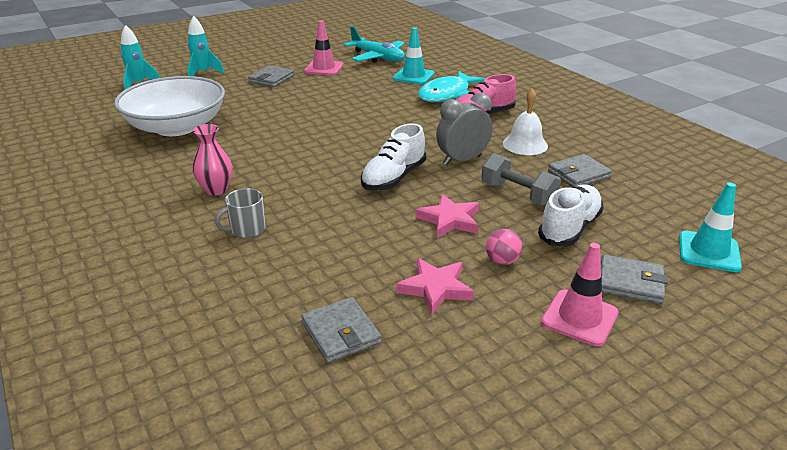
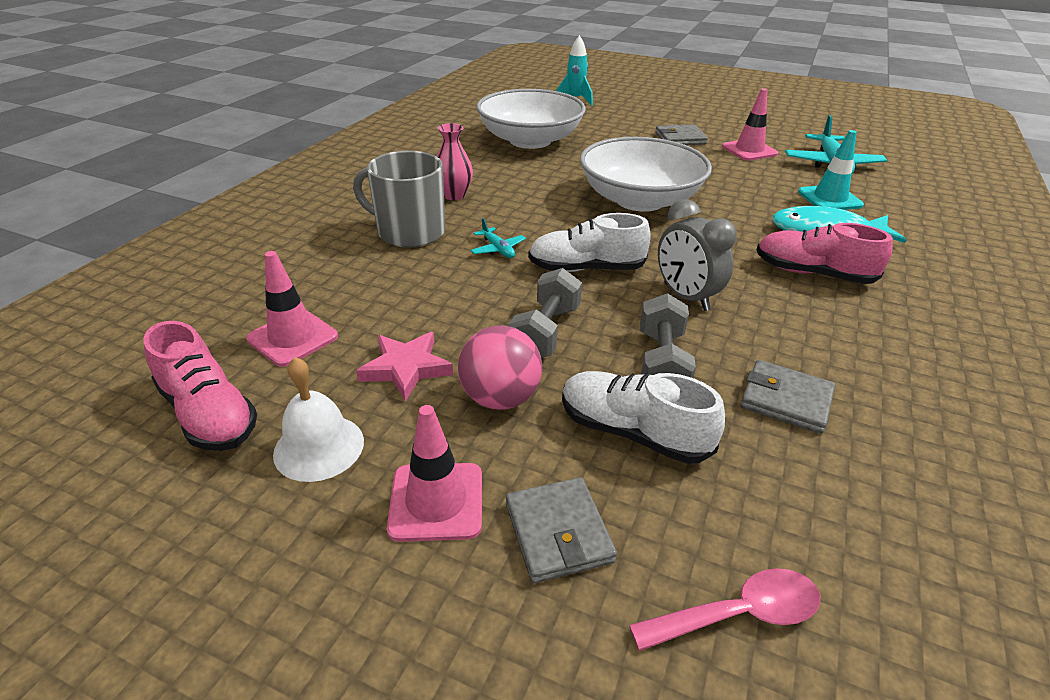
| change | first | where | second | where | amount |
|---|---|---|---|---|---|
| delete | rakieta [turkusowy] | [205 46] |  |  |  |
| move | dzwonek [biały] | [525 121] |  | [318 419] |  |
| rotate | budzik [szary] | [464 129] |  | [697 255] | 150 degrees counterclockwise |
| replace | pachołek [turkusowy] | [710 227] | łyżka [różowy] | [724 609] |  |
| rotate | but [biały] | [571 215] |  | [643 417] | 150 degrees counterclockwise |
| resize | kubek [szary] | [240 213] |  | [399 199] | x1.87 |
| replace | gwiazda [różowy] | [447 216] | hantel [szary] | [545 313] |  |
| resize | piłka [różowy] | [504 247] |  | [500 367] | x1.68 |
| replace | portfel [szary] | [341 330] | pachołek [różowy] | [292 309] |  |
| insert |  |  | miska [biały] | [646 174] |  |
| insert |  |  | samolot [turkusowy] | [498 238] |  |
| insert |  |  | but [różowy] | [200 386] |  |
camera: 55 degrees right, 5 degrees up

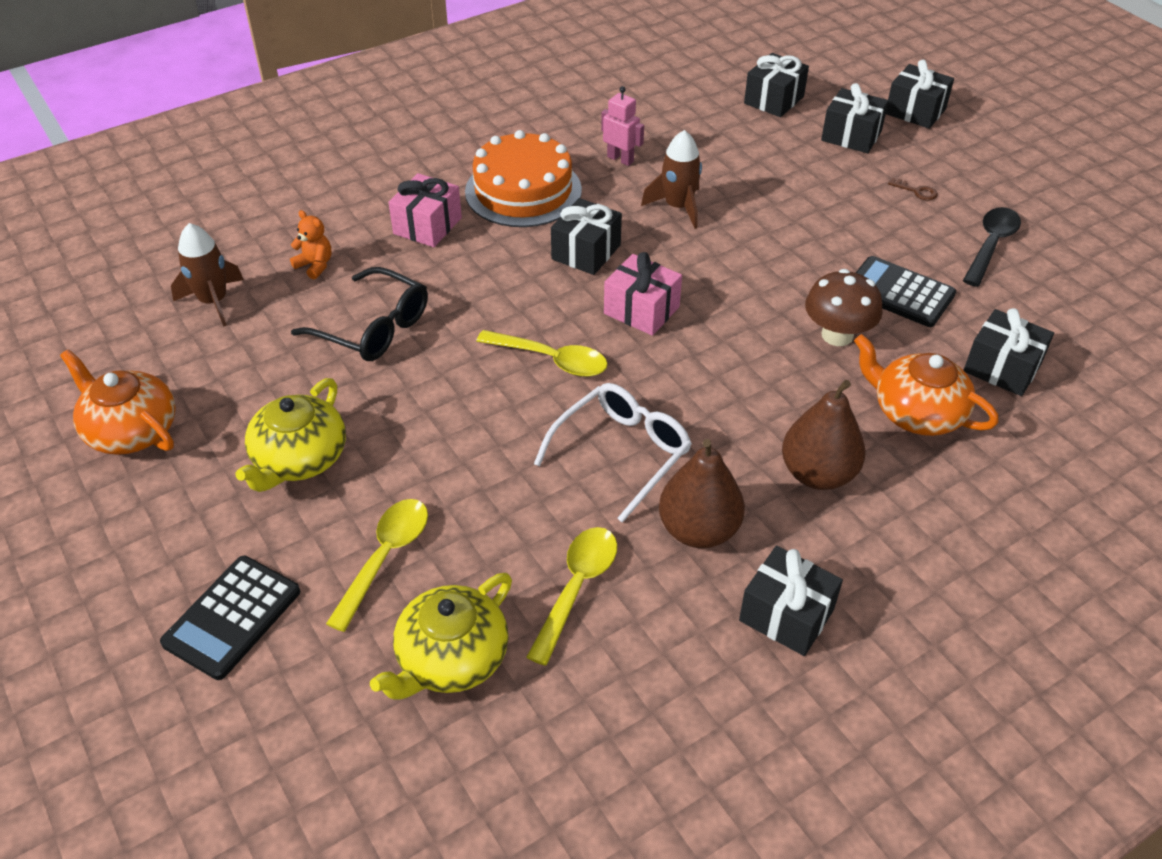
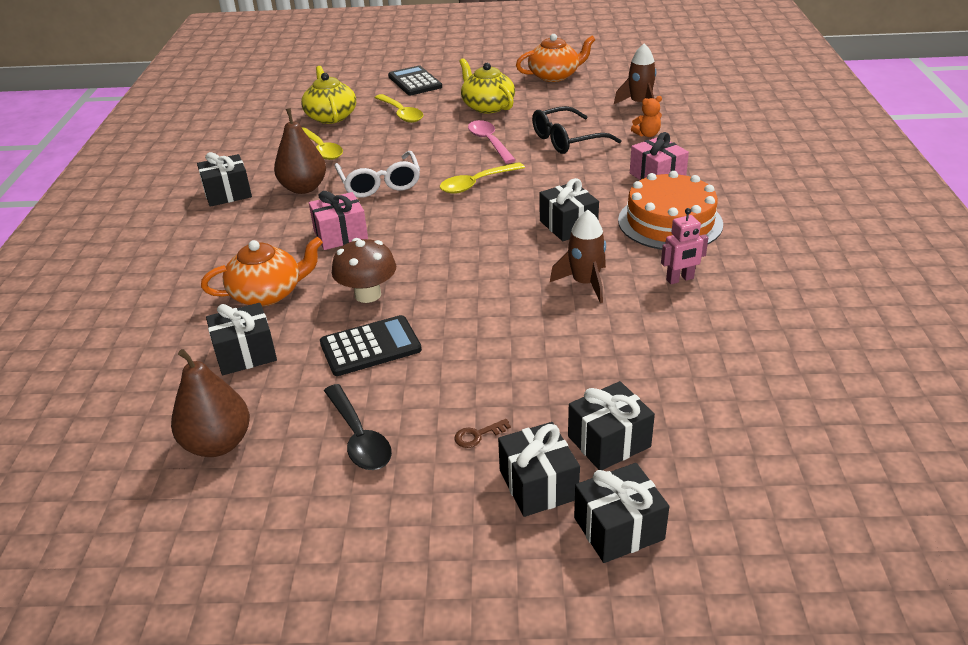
| change | first | where | second | where | amount |
|---|---|---|---|---|---|
| move | prezent [czarny] | [776 85] |  | [539 469] |  |
| move | prezent [różowy] | [643 294] |  | [338 220] |  |
| move | gruszka [brązowy] | [823 435] |  | [210 403] |  |
| insert |  |  | łyżka [różowy] | [492 142] |  |
camera: 125 degrees right, 10 degrees down

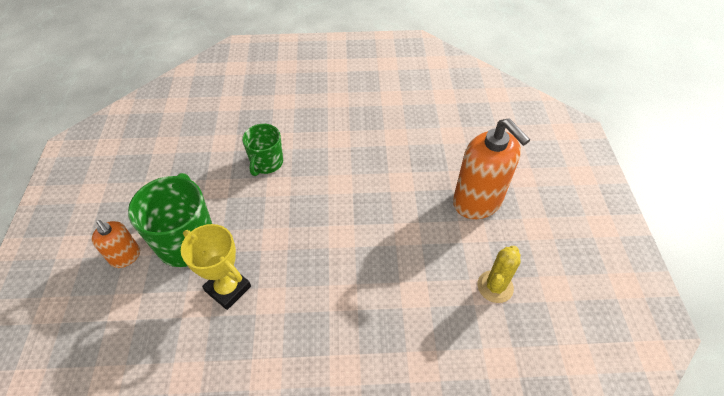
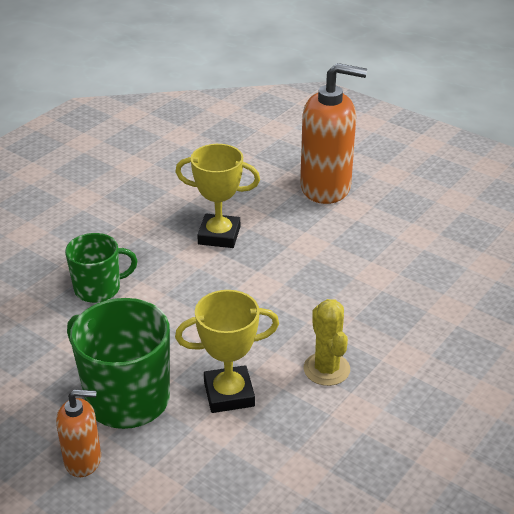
| change | first | where | second | where | amount |
|---|---|---|---|---|---|
| rotate | kubek [zielony] | [262 150] |  | [101 268] | 75 degrees counterclockwise |
| move | kaktus [żółty] | [499 274] |  | [327 342] |  |
| insert |  |  | puchar [żółty] | [217 196] |  |
camera: 50 degrees left, 15 degrees down

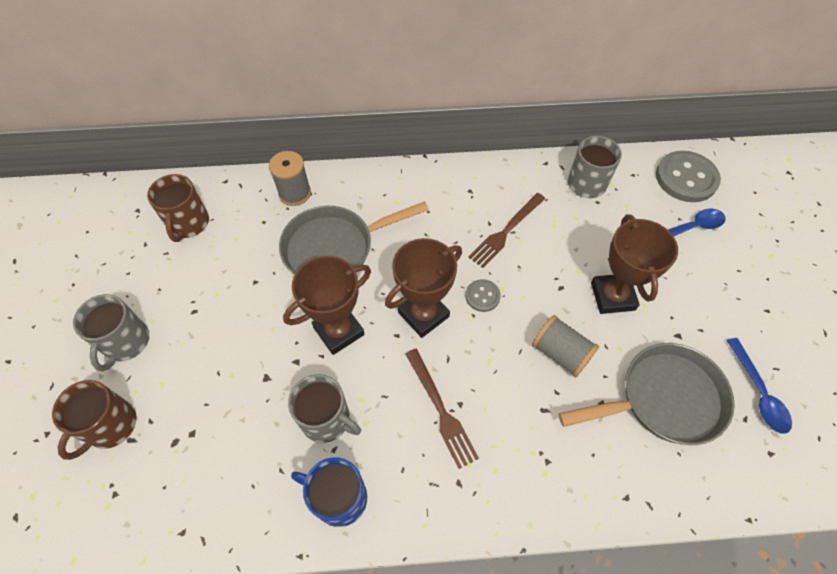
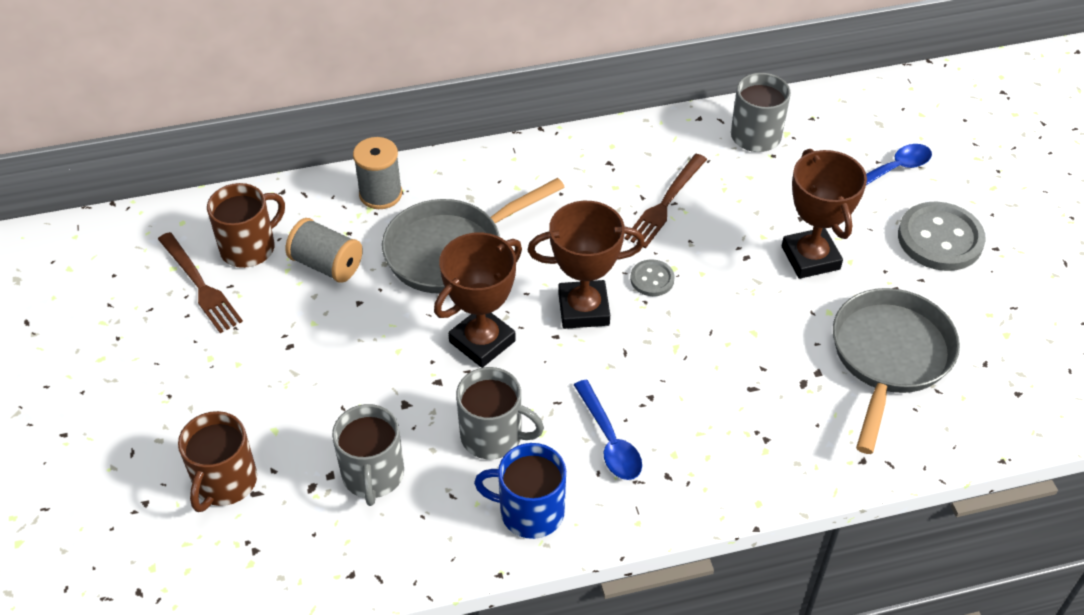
| change | first | where | second | where | amount |
|---|---|---|---|---|---|
| move | guzik [szary] | [688 176] |  | [942 236] |  |
| rotate | kubek [brązowy] | [178 208] |  | [246 225] | 120 degrees counterclockwise |
| rotate | puchar [brązowy] | [423 288] |  | [586 265] | 45 degrees clockwise |
| move | kubek [szary] | [111 332] |  | [368 455] |  |
| move | szpulka [szary] | [565 346] |  | [324 250] |  |
| move | łyżka [niebieski] | [759 386] |  | [608 430] |  |
| rotate | patelnia [szary] | [647 394] |  | [896 371] | 45 degrees counterclockwise |
| move | widelec [brązowy] | [442 409] |  | [200 282] |  |
camera: 10 degrees left, 10 degrees down

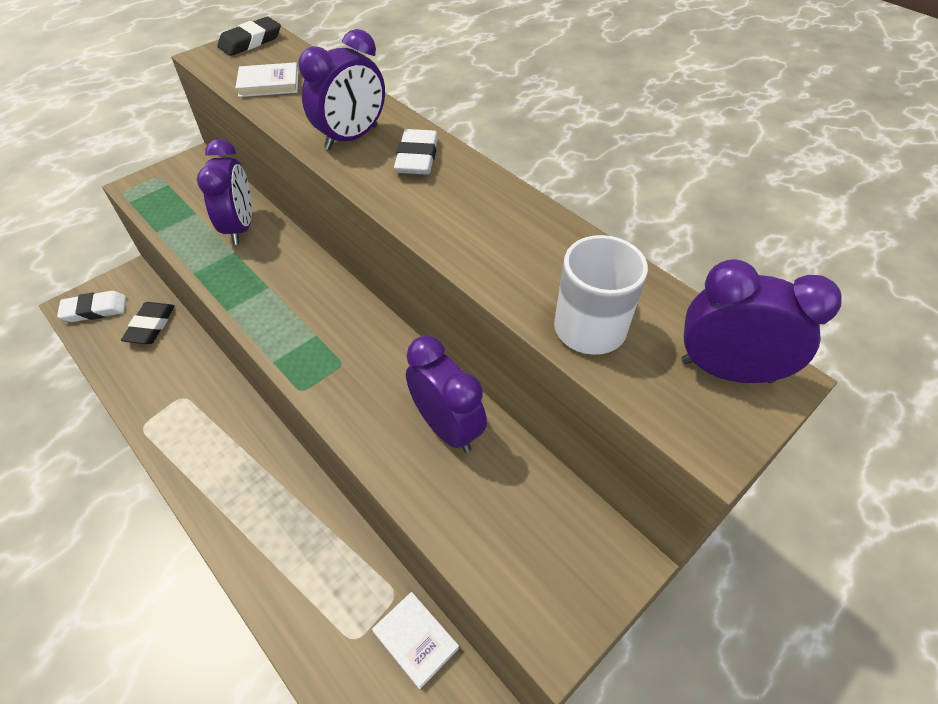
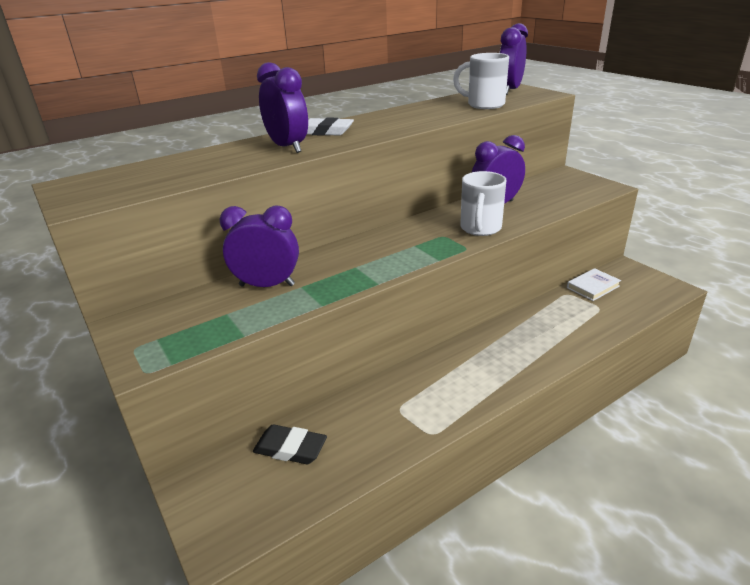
| change | first | where | second | where | amount |
|---|---|---|---|---|---|
| delete | gumka do mazania [czarny] | [249 36] |  |  |  |
| delete | książka [biały] | [267 79] |  |  |  |
| delete | gumka do mazania [biały] | [91 306] |  |  |  |
| insert |  |  | kubek [biały] | [483 203] |  |
camera: 80 degrees left, 20 degrees down

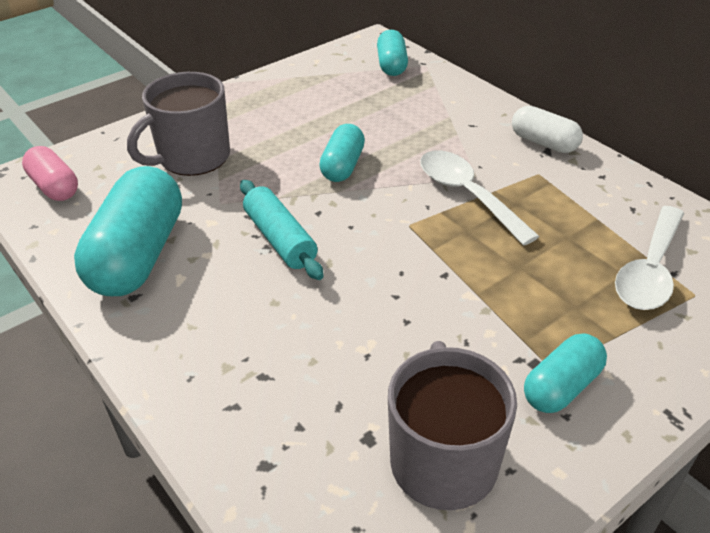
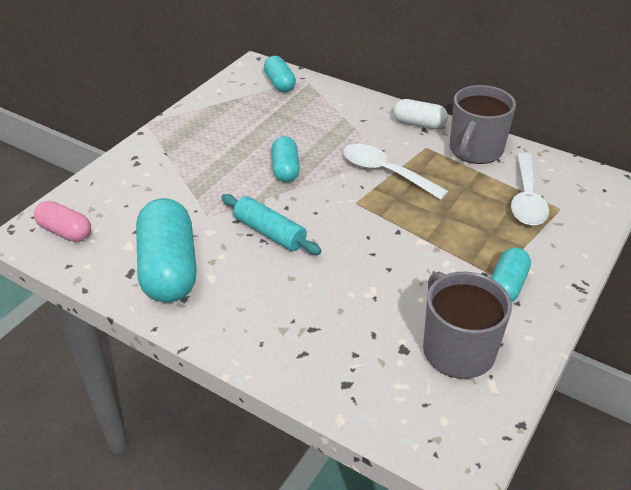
| change | first | where | second | where | amount |
|---|---|---|---|---|---|
| move | kubek [szary] | [178 124] |  | [483 124] |  |
camera: 20 degrees left, 0 degrees up

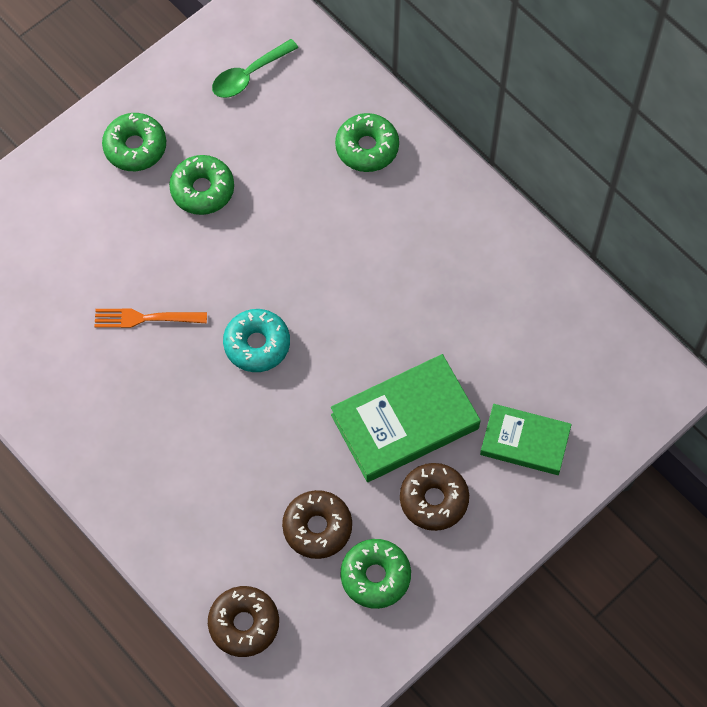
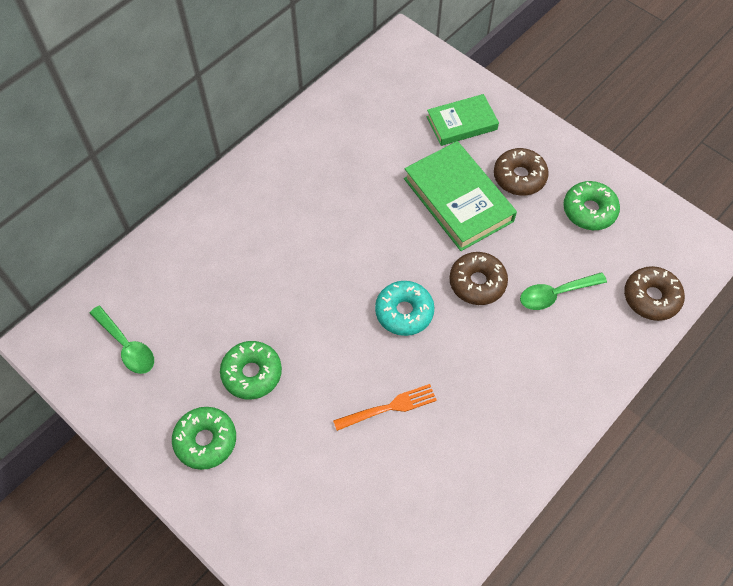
| change | first | where | second | where | amount |
|---|---|---|---|---|---|
| delete | donut [zielony] | [367 142] |  |  |  |
| rotate | widelec [pomarańczowy] | [150 318] |  | [385 407] | 105 degrees counterclockwise |
| rotate | książka [zielony] | [526 439] |  | [463 120] | 60 degrees clockwise |
| move | donut [brązowy] | [317 524] |  | [478 278] |  |
| insert |  |  | łyżka [zielony] | [563 291] |  |
camera: 95 degrees left, 5 degrees down

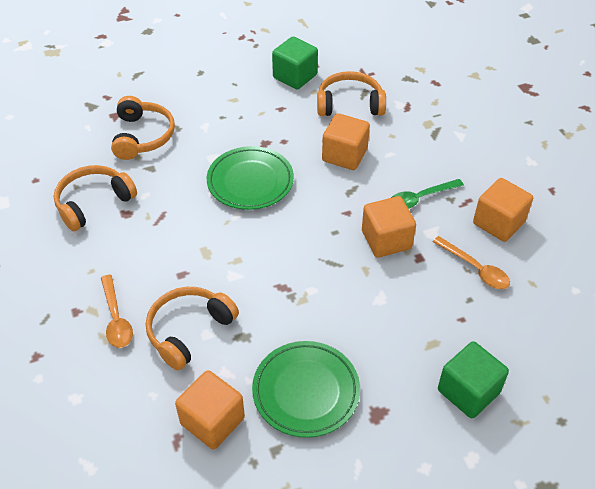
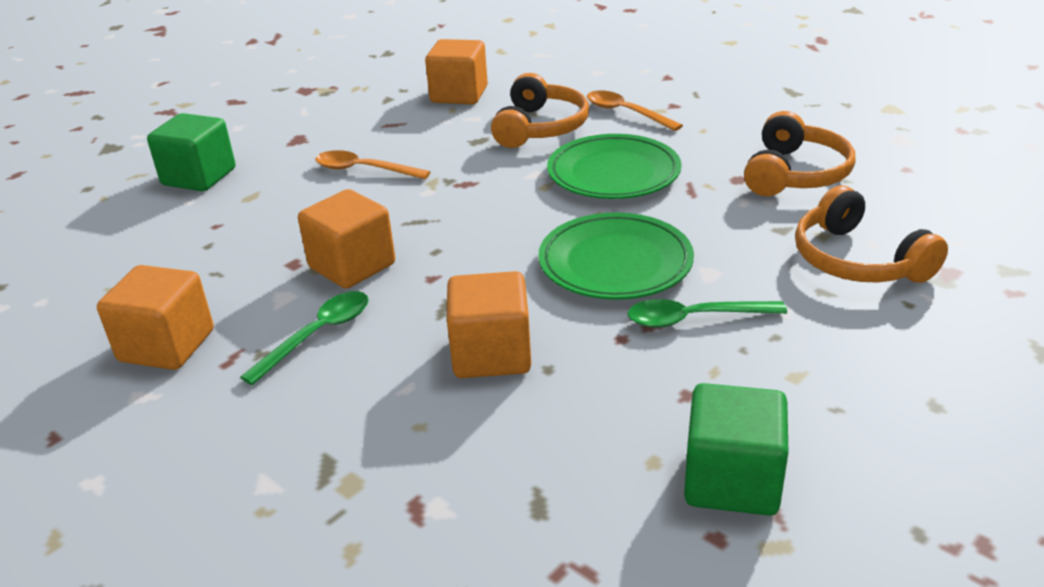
| change | first | where | second | where | amount |
|---|---|---|---|---|---|
| delete | słuchawki [pomarańczowy] | [351 93] |  |  |  |
| move | łyżka [pomarańczowy] | [471 262] |  | [372 164] |  |
| move | talerz [zielony] | [306 389] |  | [614 166] |  |
| insert |  |  | łyżka [zielony] | [707 313] |  |
camera: 155 degrees right, 15 degrees down

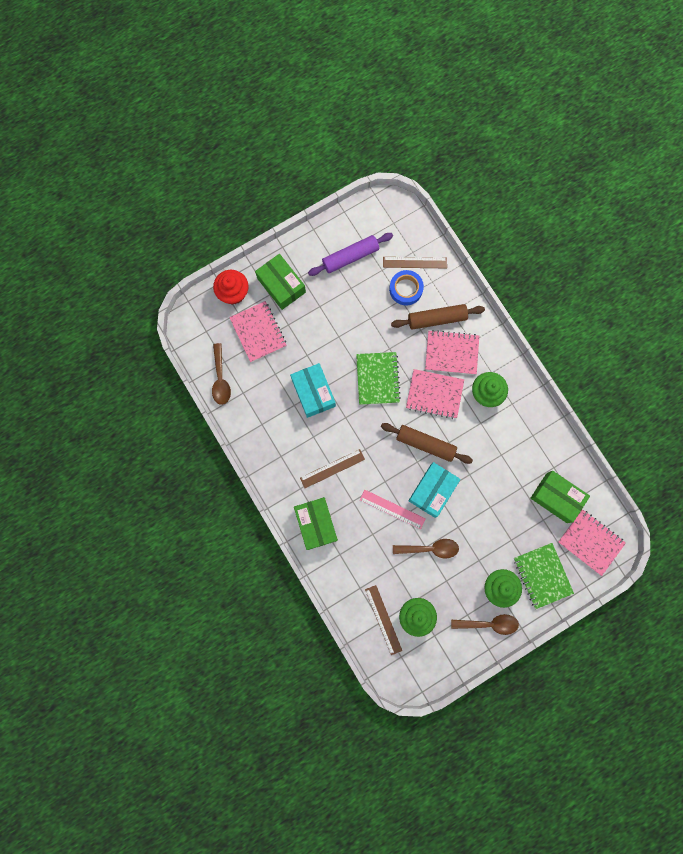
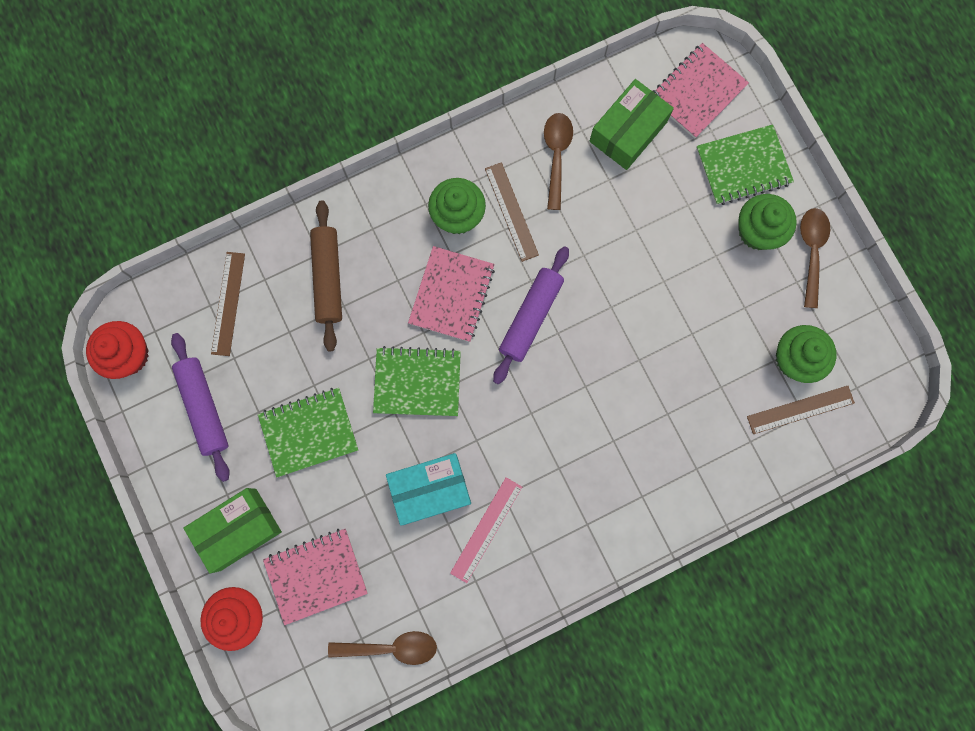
| change | first | where | second | where | amount |
|---|---|---|---|---|---|
| delete | taśma klejąca [niebieski] | [406 288] |  |  |  |
| delete | zeszyt [różowy] | [452 352] |  |  |  |
| recolor | wałek do ciasta [brązowy] | [427 443] | wałek do ciasta [fioletowy] | [531 315] |  |
| move | linijka [brązowy] | [332 468] |  | [512 212] |  |
| delete | pudełko [turkusowy] | [434 490] |  |  |  |
| move | linijka [różowy] | [393 509] |  | [486 530] |  |
| delete | pudełko [zielony] | [316 523] |  |  |  |
| move | łyżka [brązowy] | [426 549] |  | [558 161] |  |
| insert |  |  | muffinka [czerwony] | [117 350] |  |
| insert |  |  | zeszyt [zielony] | [308 433] |  |
camera: 85 degrees left, 0 degrees up

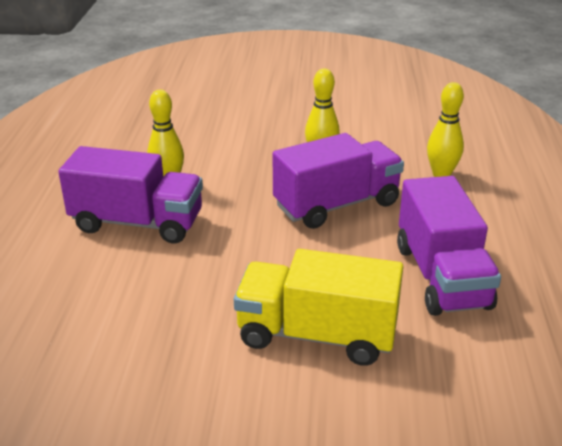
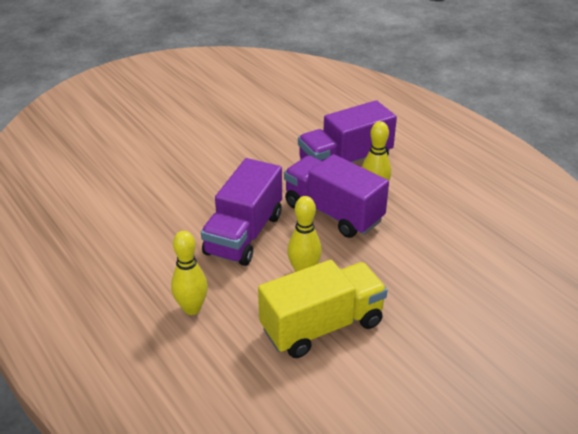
| change | first | where | second | where | amount |
|---|---|---|---|---|---|
| move | ciężarówka [fioletowy] | [449 246] |  | [336 196] |  |
| move | ciężarówka [żółty] | [318 307] |  | [323 309] |  |
camera: 140 degrees right, 5 degrees up

